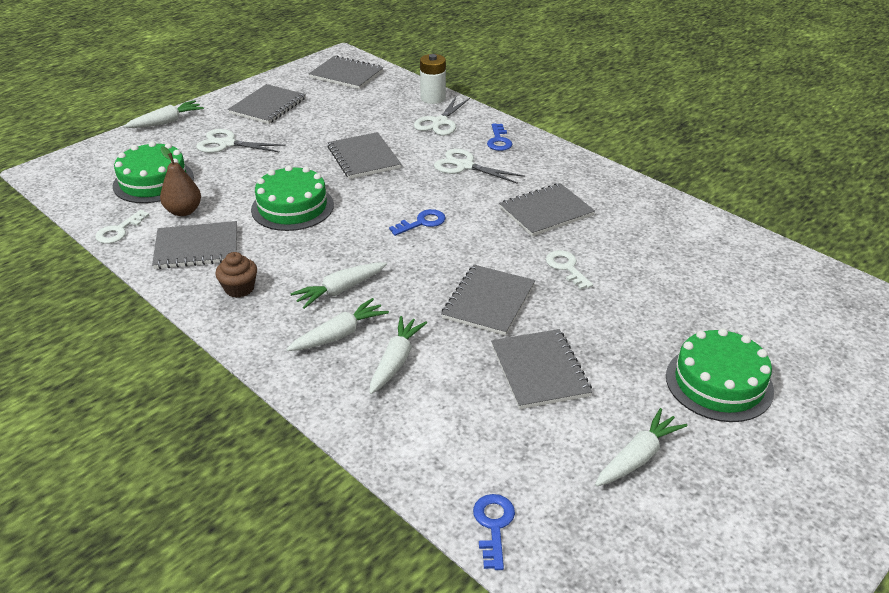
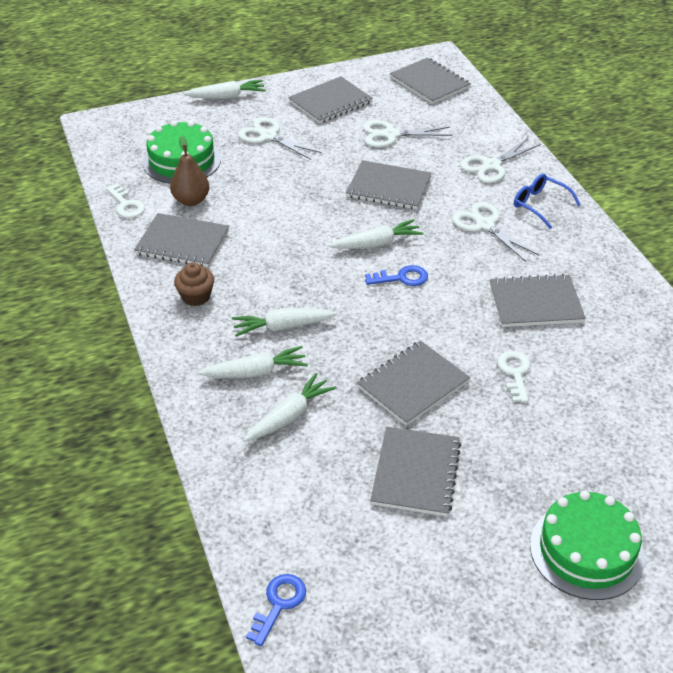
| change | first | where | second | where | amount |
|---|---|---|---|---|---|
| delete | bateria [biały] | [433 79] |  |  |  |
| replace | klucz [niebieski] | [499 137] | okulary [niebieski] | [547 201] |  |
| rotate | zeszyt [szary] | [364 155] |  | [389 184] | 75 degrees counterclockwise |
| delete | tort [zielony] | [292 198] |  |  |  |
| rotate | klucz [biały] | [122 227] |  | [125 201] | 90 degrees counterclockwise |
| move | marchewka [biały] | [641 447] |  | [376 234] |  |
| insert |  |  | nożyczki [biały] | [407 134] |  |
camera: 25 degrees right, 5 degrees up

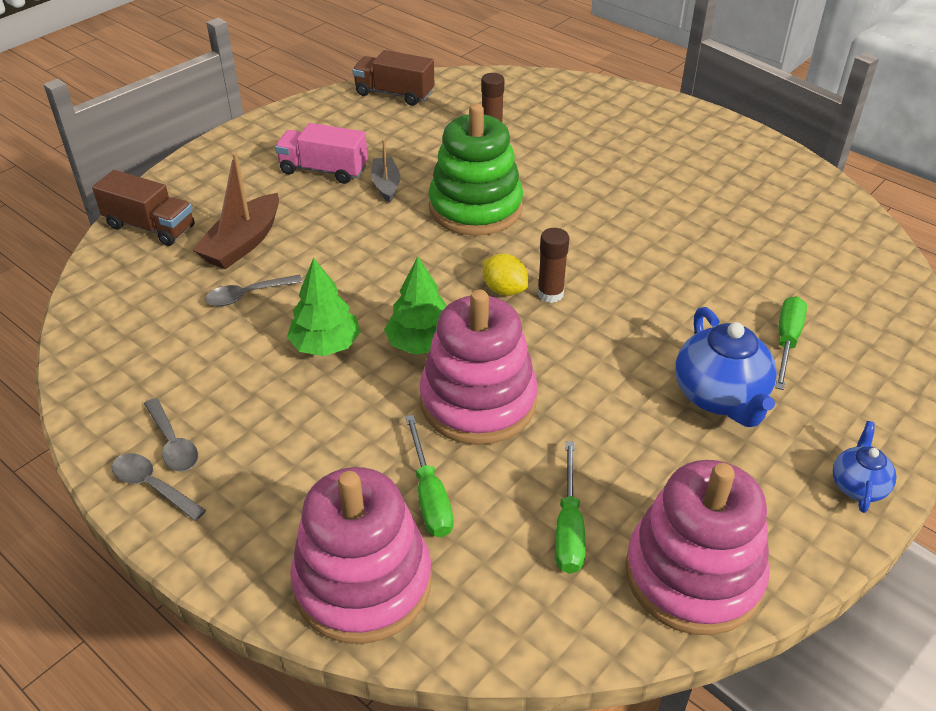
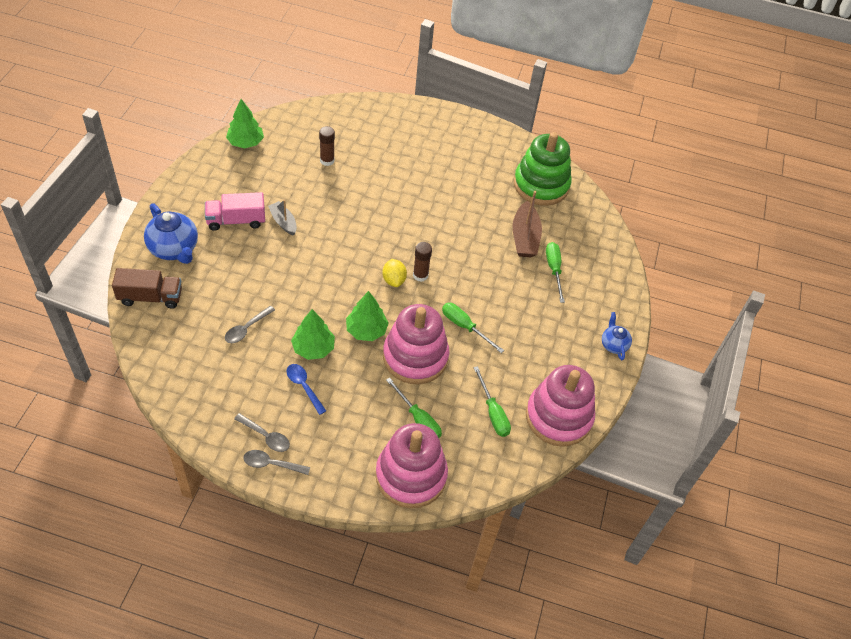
| change | first | where | second | where | amount |
|---|---|---|---|---|---|
| replace | ciężarówka [brązowy] | [393 78] | drzewko [zielony] | [245 123] |  |
| move | zabawka nakładanka [zielony] | [476 169] |  | [543 169] |  |
| move | łódka [brązowy] | [236 211] |  | [527 224] |  |
| rotate | cytryna [żółty] | [505 275] |  | [394 273] | 60 degrees clockwise |
| move | imbryk [niebieski] | [726 367] |  | [171 233] |  |
| insert |  |  | śrubokręt [zielony] | [473 328] |  |
| insert |  |  | łyżka [niebieski] | [306 389] |  |
camera: 30 degrees left, 10 degrees up

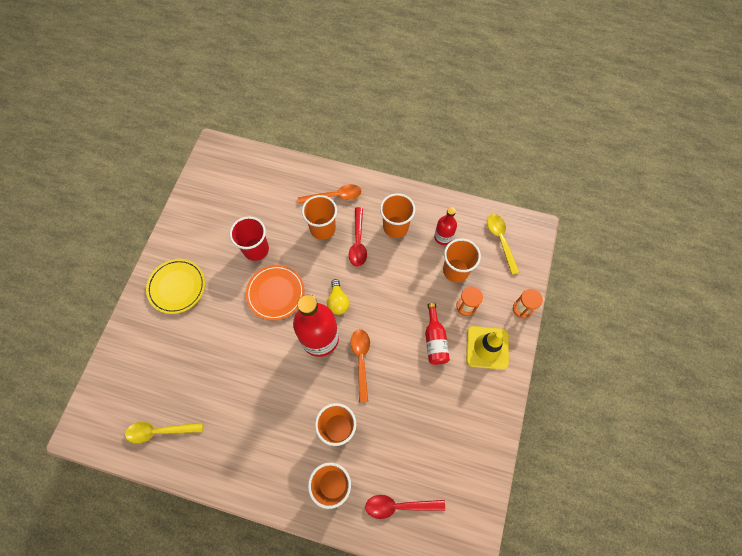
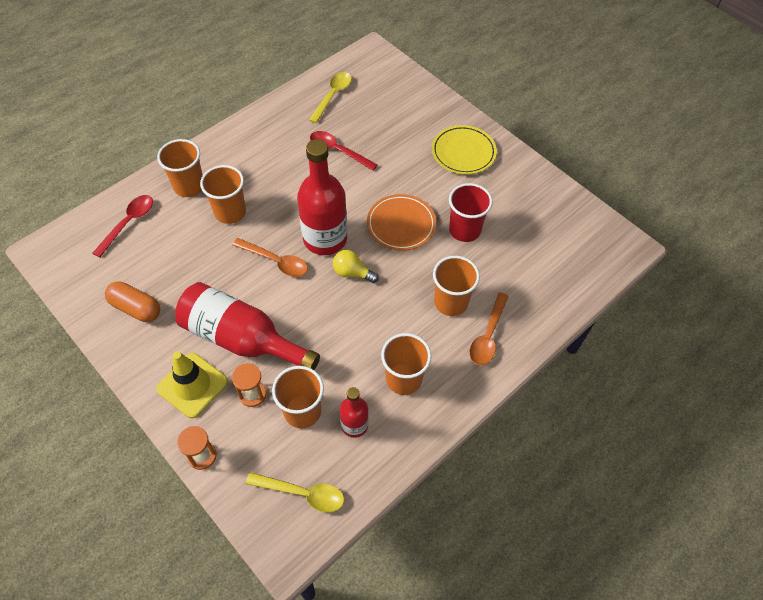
| change | first | where | second | where | amount |
|---|---|---|---|---|---|
| move | łyżka [czerwony] | [358 237] |  | [344 151] |  |
| resize | butelka [czerwony] | [437 334] |  | [247 326] | x1.89 |
| insert |  |  | kapsułka [pomarańczowy] | [132 301] |  |
camera: 120 degrees right, 10 degrees down

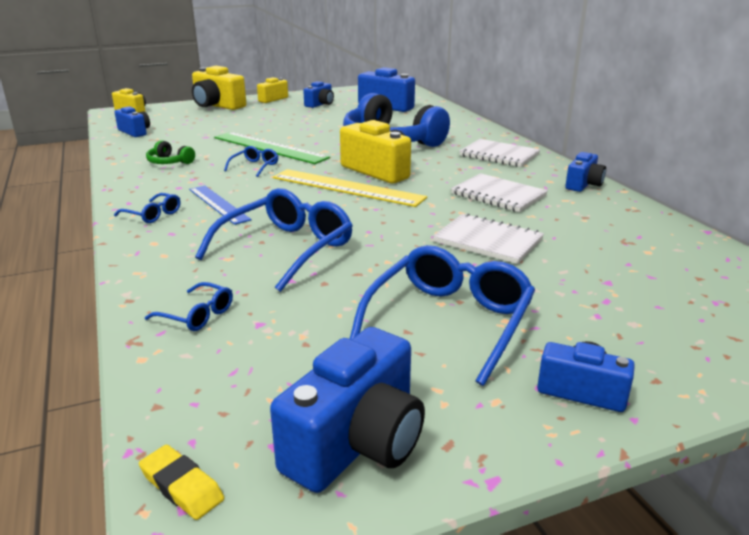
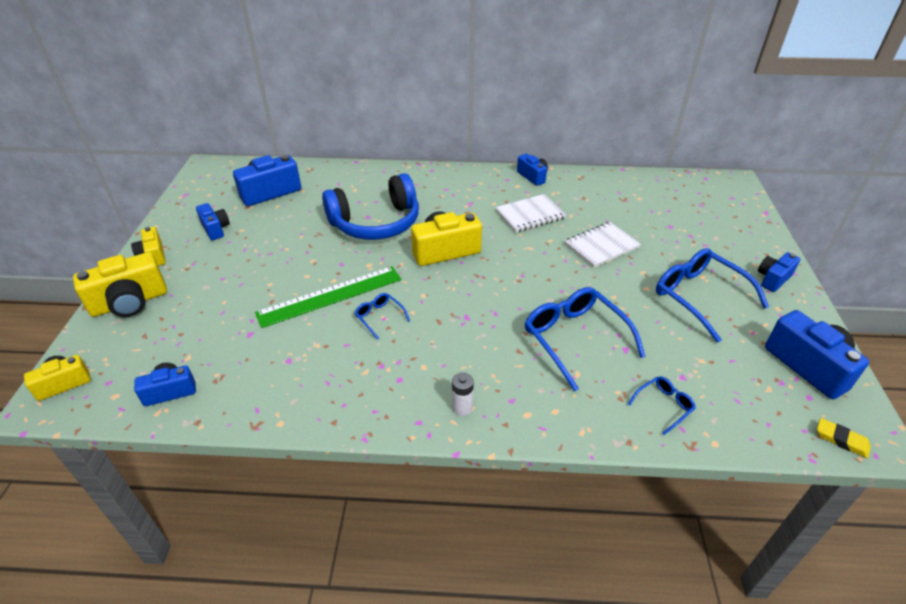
| change | first | where | second | where | amount |
|---|---|---|---|---|---|
| delete | zeszyt [biały] | [499 153] |  |  |  |
| delete | słuchawki [zielony] | [170 152] |  |  |  |
| delete | linijka [żółty] | [350 188] |  |  |  |
| delete | linijka [niebieski] | [220 205] |  |  |  |
| replace | okulary [niebieski] | [147 208] | bateria [biały] | [463 394] |  |
| rotate | gumka do mazania [żółty] | [181 482] |  | [844 438] | 60 degrees clockwise |
camera: 65 degrees left, 15 degrees up

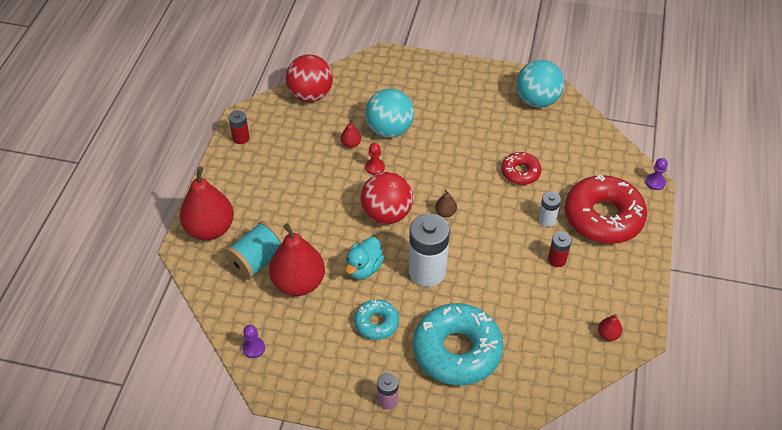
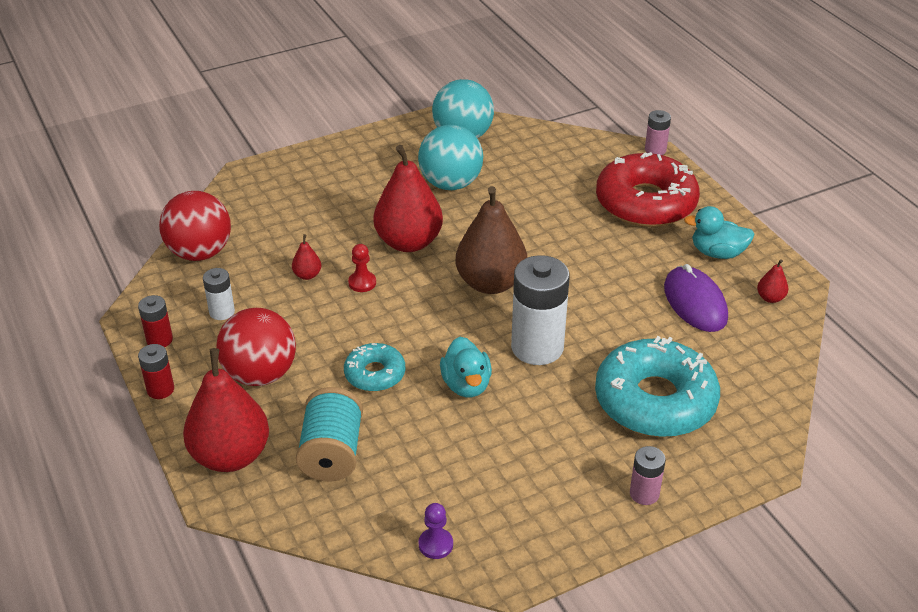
| change | first | where | second | where | amount |
|---|---|---|---|---|---|
| move | piłka [turkusowy] | [389 113] |  | [450 157] |  |
| delete | donut [czerwony] | [521 168] |  |  |  |
| replace | pionek [fioletowy] | [656 174] | bateria [różowy] | [658 132] |  |
| move | piłka [czerwony] | [386 198] |  | [256 347] |  |
| resize | gruszka [brązowy] | [446 203] |  | [491 240] | x2.40 |
| move | bateria [biały] | [549 209] |  | [219 294] |  |
| move | gruszka [czerwony] | [297 259] |  | [408 198] |  |
| move | bateria [czerwony] | [560 249] |  | [156 371] |  |
| move | donut [turkusowy] | [376 319] |  | [374 367] |  |
| insert |  |  | kaczka [turkusowy] | [719 232] |  |
| insert |  |  | myszka [fioletowy] | [696 298] |  |
camera: 40 degrees left, 10 degrees down

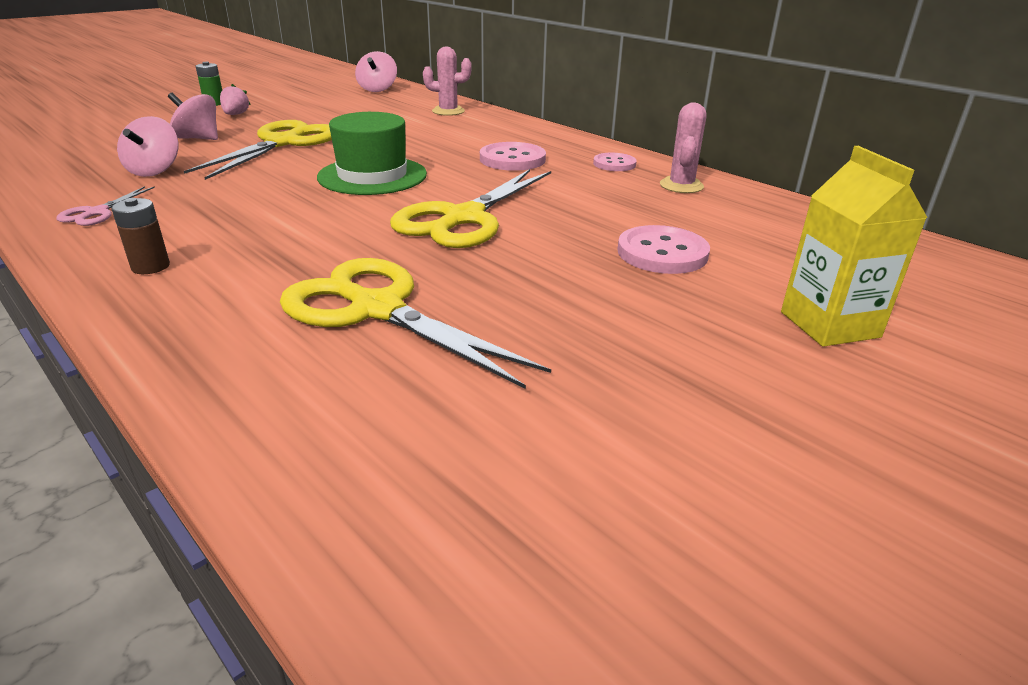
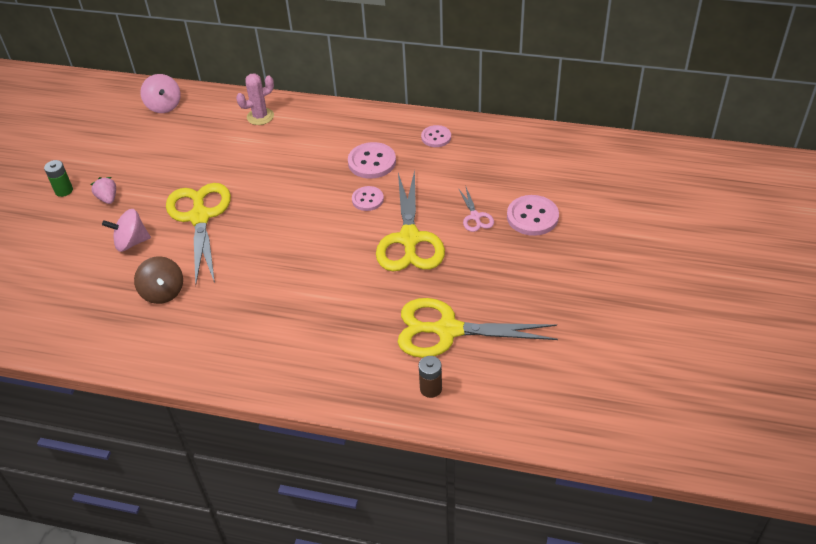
| change | first | where | second | where | amount |
|---|---|---|---|---|---|
| delete | kaktus [różowy] | [683 148] |  |  |  |
| delete | kapelusz [zielony] | [372 153] |  |  |  |
| recolor | bączek [różowy] | [148 146] | bączek [brązowy] | [158 280] |  |
| delete | karton mleka [żółty] | [854 246] |  |  |  |
| move | nożyczki [różowy] | [105 206] |  | [476 209] |  |
| move | bateria [brązowy] | [140 236] |  | [430 377] |  |
| insert |  |  | guzik [różowy] | [368 198] |  |
camera: 30 degrees left, 15 degrees up

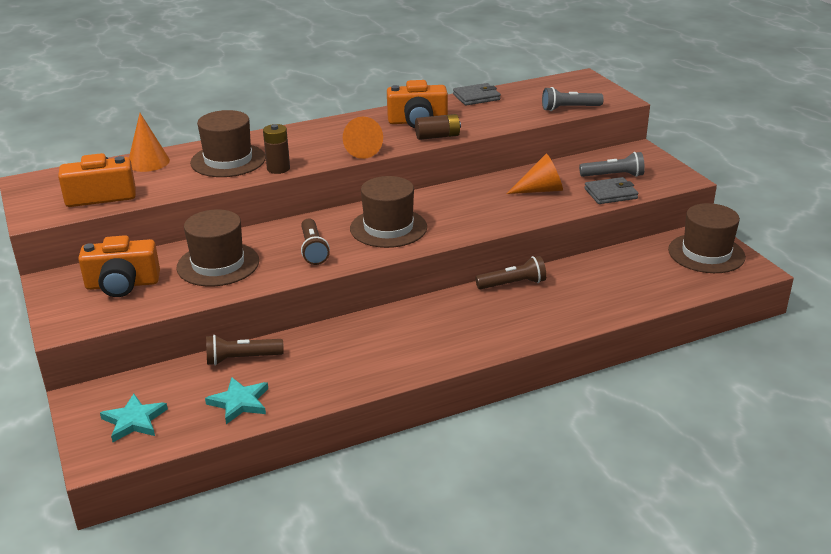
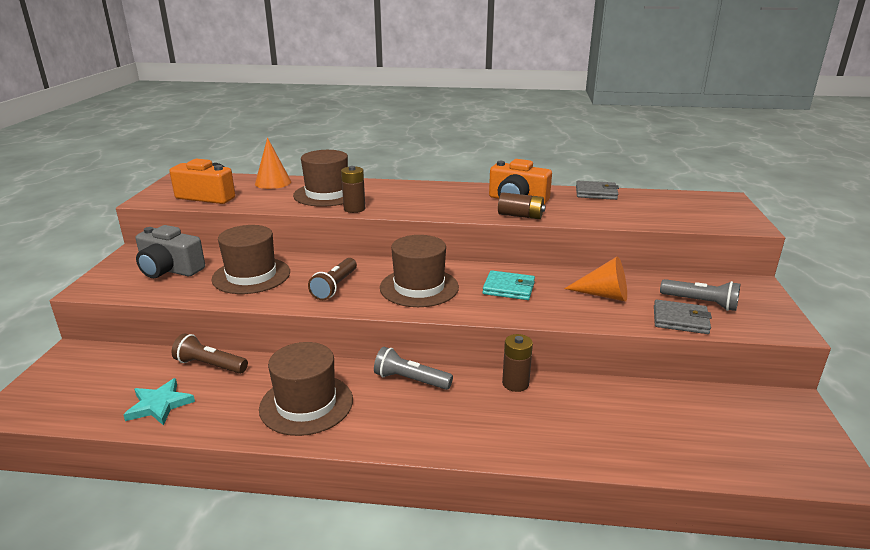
| change | first | where | second | where | amount |
|---|---|---|---|---|---|
| move | latarka [szary] | [573 99] |  | [413 368] |  |
| delete | stożek [pomarańczowy] | [363 138] |  |  |  |
| move | kapelusz [brązowy] | [707 238] |  | [306 389] |  |
| recolor | aparat fotograficzny [pomarańczowy] | [119 266] | aparat fotograficzny [szary] | [170 251] |  |
| replace | latarka [brązowy] | [511 272] | bateria [brązowy] | [517 363] |  |
| delete | gwiazda [turkusowy] | [134 417] |  |  |  |
| insert |  |  | portfel [turkusowy] | [509 285] |  |
camera: 30 degrees right, 5 degrees down

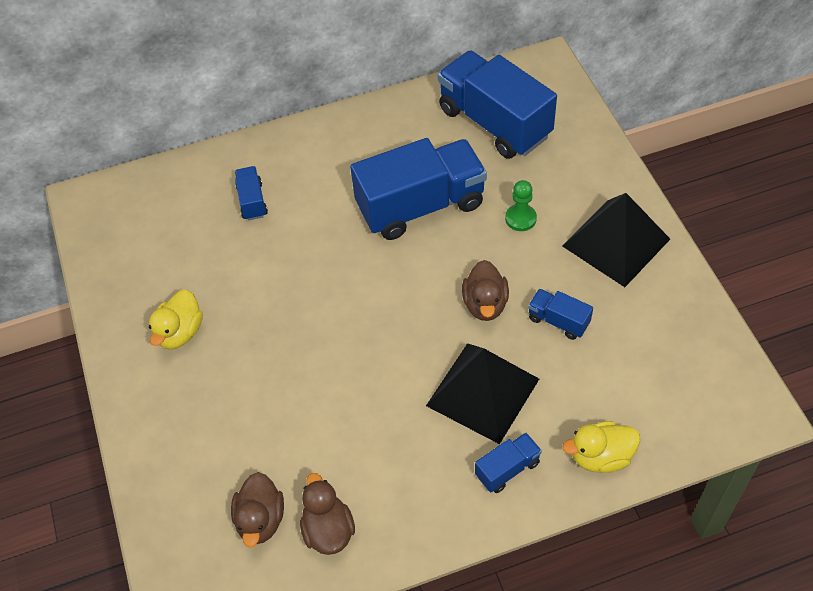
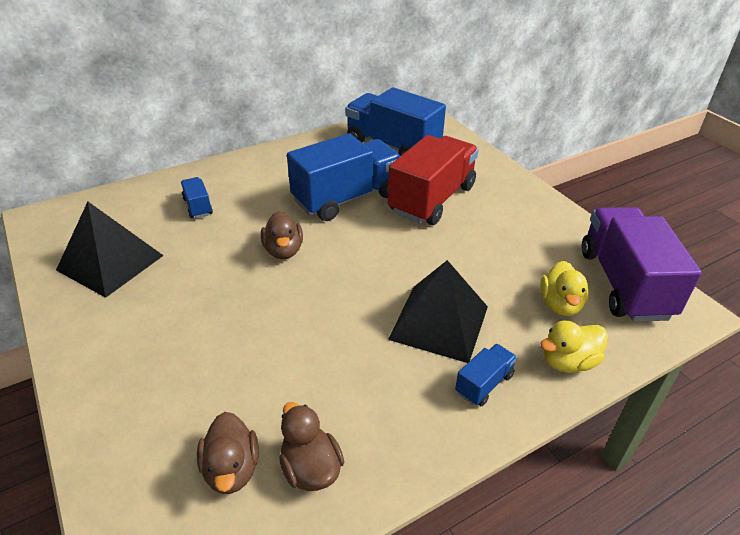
| change | first | where | second | where | amount |
|---|---|---|---|---|---|
| replace | pionek [zielony] | [521 205] | ciężarówka [czerwony] | [433 180] |  |
| move | piramida [czarny] | [616 240] |  | [110 250] |  |
| move | kaczka [brązowy] | [485 290] |  | [282 235] |  |
| delete | ciężarówka [niebieski] | [560 314] |  |  |  |
| move | kaczka [żółty] | [176 319] |  | [564 288] |  |
| insert |  |  | ciężarówka [fioletowy] | [642 264] |  |
camera: 15 degrees left, 15 degrees down

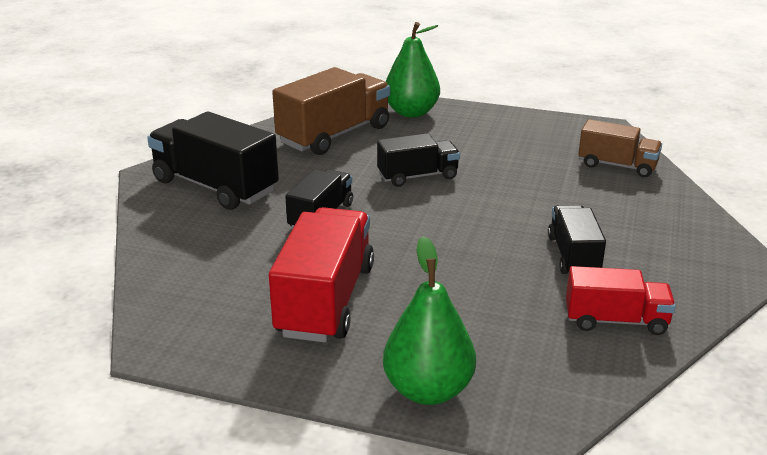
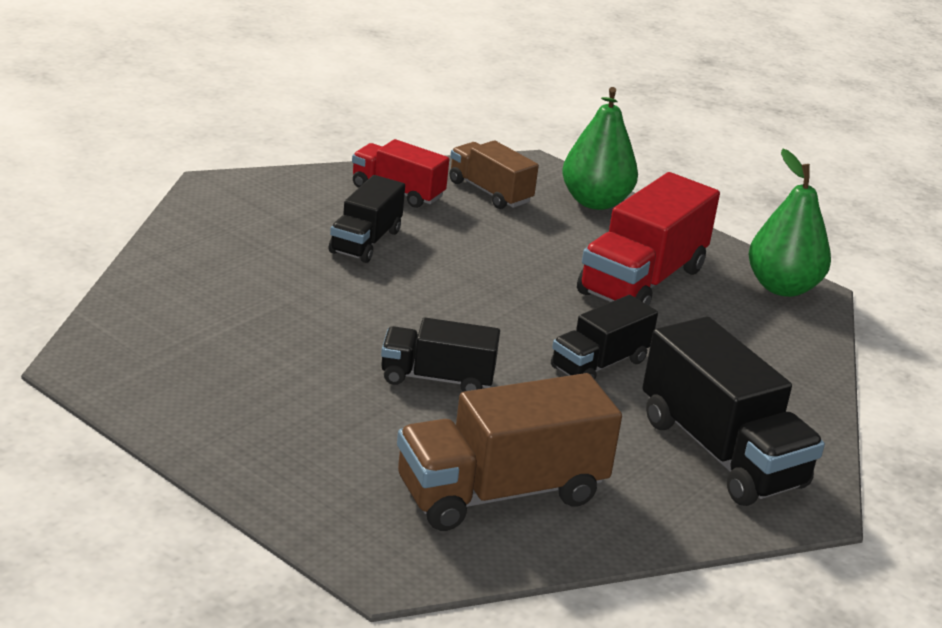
| change | first | where | second | where | amount |
|---|---|---|---|---|---|
| move | gruszka [zielony] | [413 70] |  | [789 223] |  |
| move | ciężarówka [brązowy] | [620 148] |  | [494 174] |  |
camera: 160 degrees left, 0 degrees up

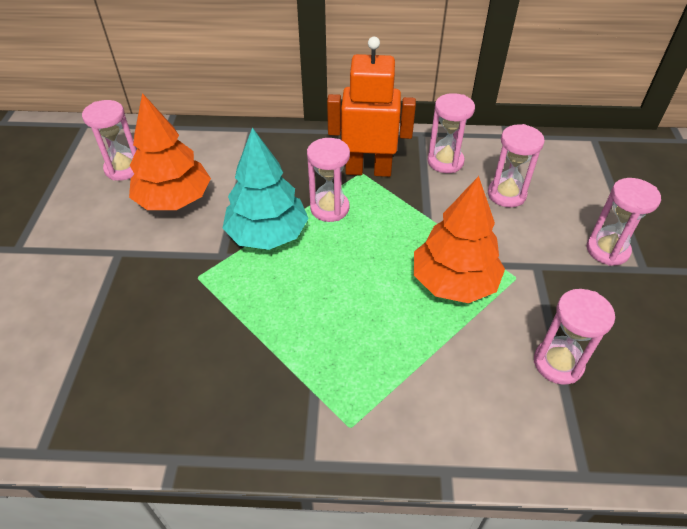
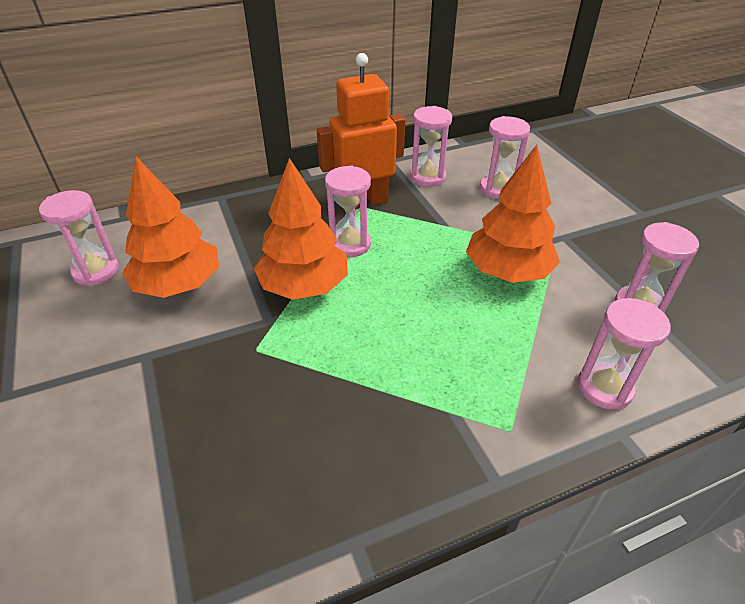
| change | first | where | second | where | amount |
|---|---|---|---|---|---|
| recolor | drzewko [turkusowy] | [265 188] | drzewko [pomarańczowy] | [301 229] |  |
| move | klepsydra [różowy] | [624 222] |  | [624 354] |  |
camera: 25 degrees left, 5 degrees down

